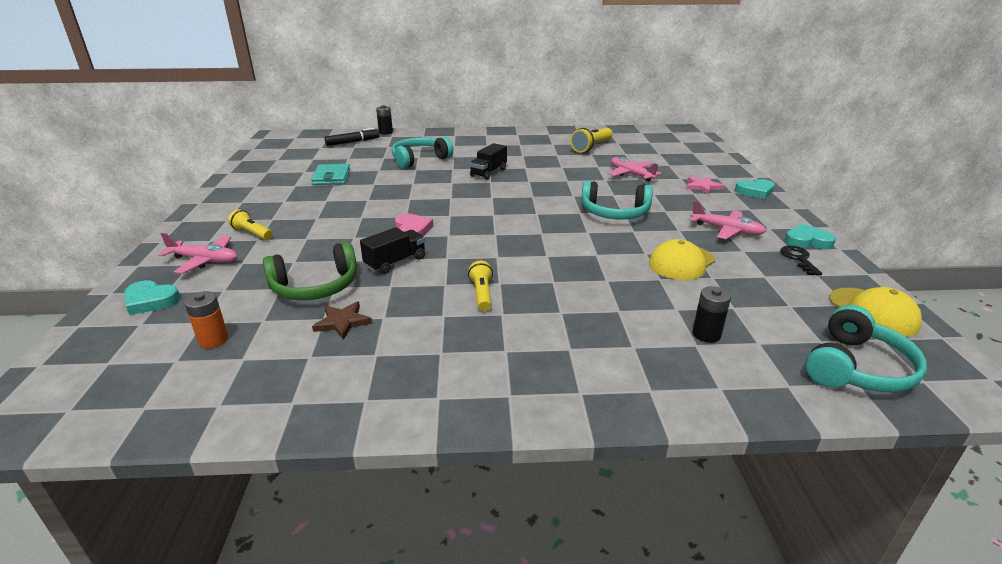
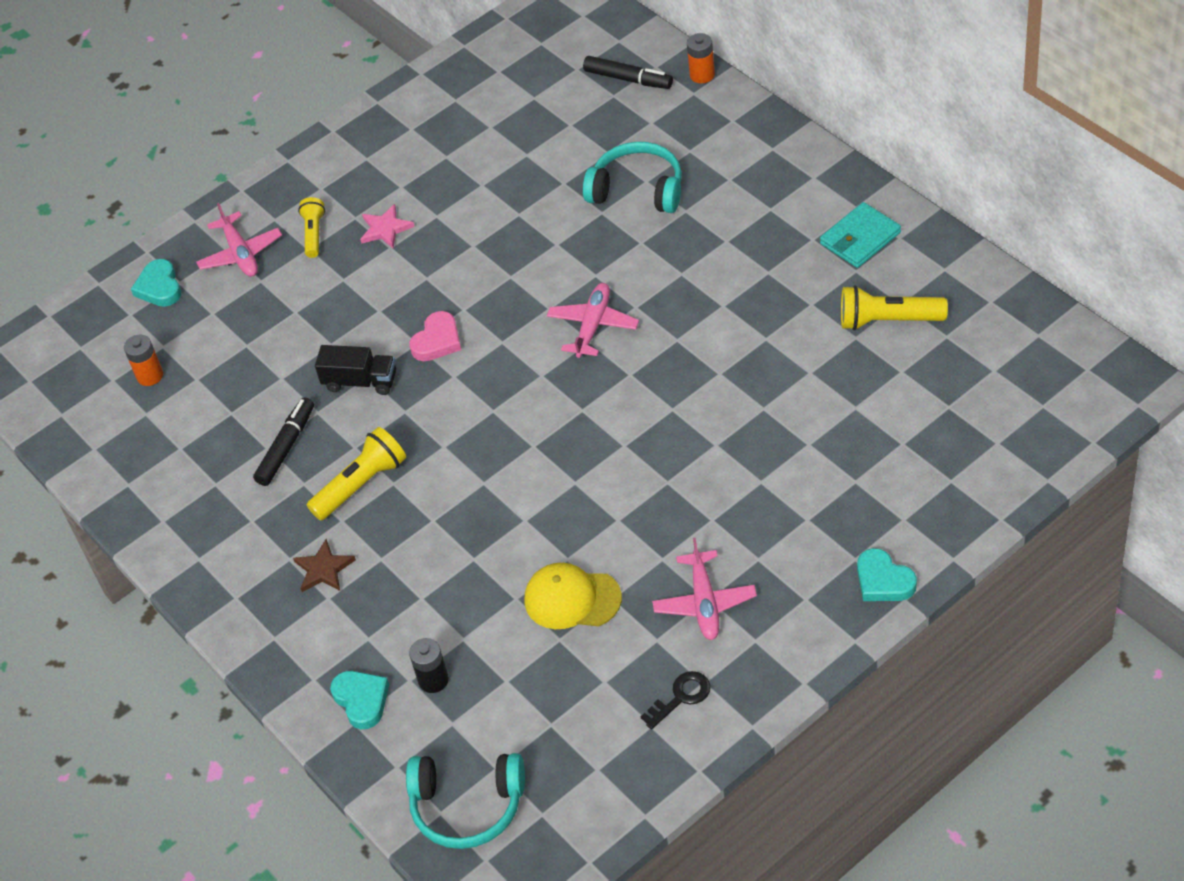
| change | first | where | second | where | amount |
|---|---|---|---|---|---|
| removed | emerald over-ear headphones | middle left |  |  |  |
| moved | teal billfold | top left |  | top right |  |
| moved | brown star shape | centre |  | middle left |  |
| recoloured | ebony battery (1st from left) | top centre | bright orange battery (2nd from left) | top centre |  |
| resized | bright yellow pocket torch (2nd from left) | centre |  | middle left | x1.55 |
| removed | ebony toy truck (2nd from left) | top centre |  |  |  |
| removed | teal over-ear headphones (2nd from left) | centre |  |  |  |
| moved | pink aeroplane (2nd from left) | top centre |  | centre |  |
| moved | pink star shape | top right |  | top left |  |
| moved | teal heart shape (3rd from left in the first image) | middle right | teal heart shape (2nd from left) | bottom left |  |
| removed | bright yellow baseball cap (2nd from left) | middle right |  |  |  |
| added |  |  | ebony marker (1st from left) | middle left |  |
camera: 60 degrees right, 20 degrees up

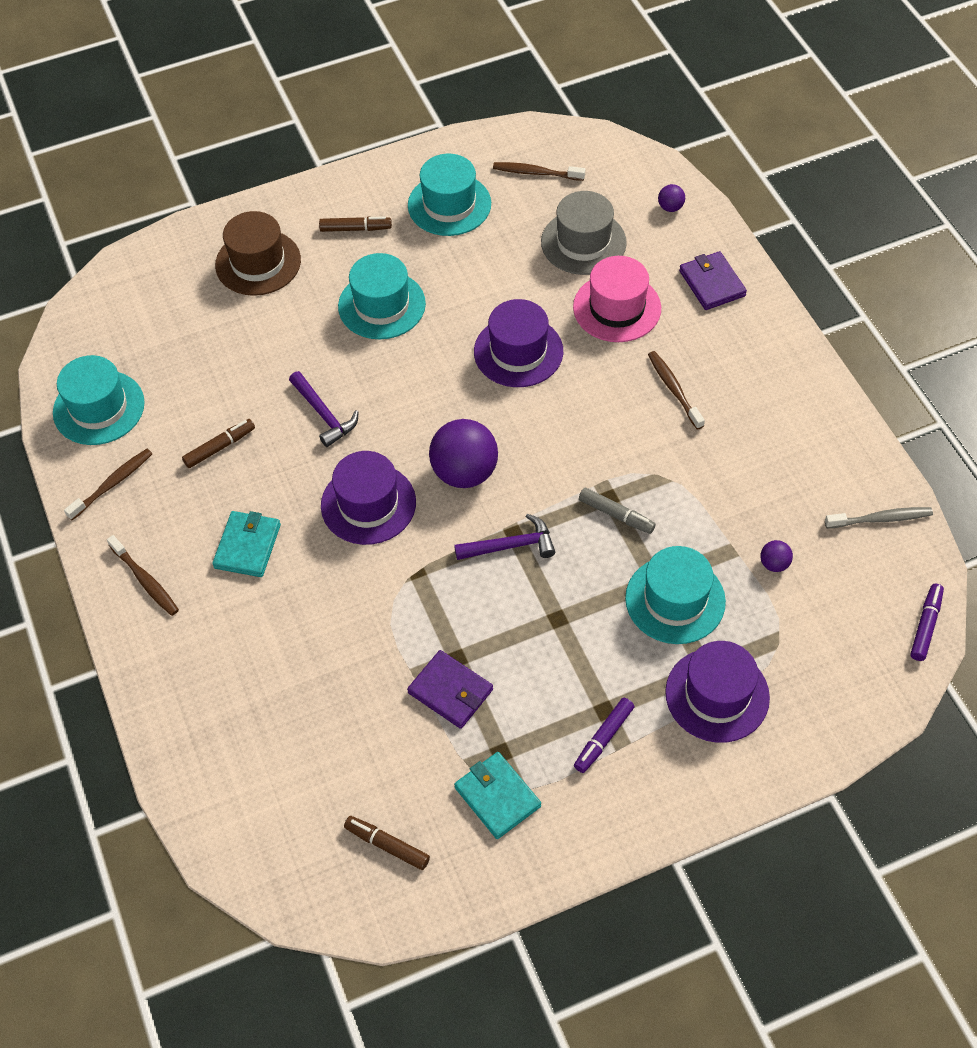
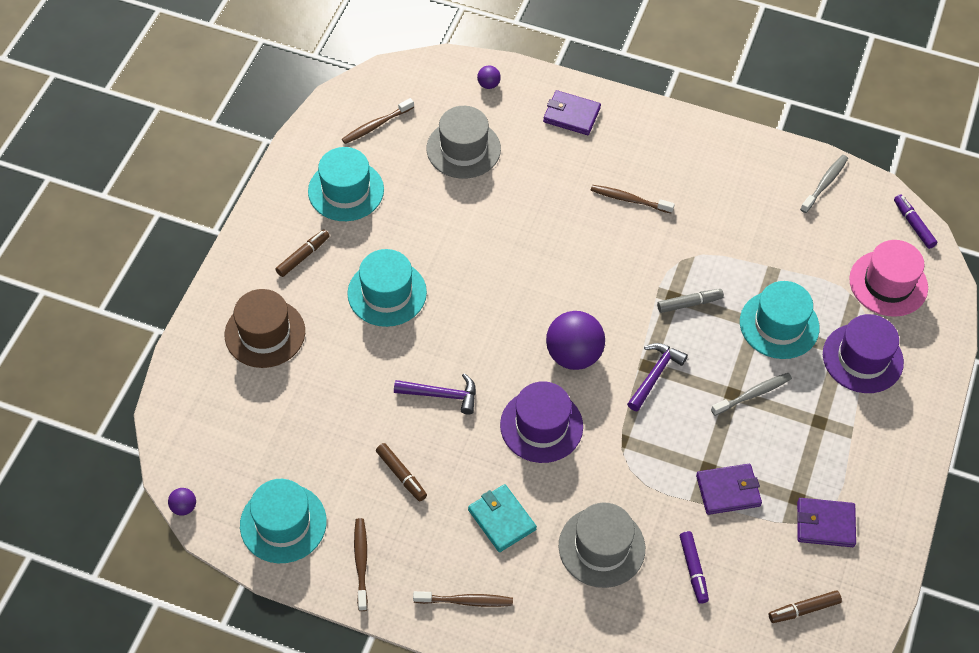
| change | first | where | second | where | amount |
|---|---|---|---|---|---|
| turned | brown marker (1st from left in the first image) | middle left | brown marker (2nd from left) | bottom centre | 135 degrees clockwise |
| recoloured | teal billfold (2nd from left) | bottom centre | purple billfold (3rd from left) | bottom right |  |
| removed | purple hat (2nd from left) | top centre |  |  |  |
| moved | pink hat | top centre |  | middle right |  |
| moved | purple marker (1st from left) | bottom centre |  | bottom right |  |
| moved | purple ball (3rd from left in the first image) | middle right | purple ball (1st from left) | bottom left |  |
| added |  |  | ash-grey hat (2nd from left) | bottom centre |  |
| added |  |  | ash-grey dental brush (1st from left) | middle right |  |
camera: 50 degrees left, 0 degrees up

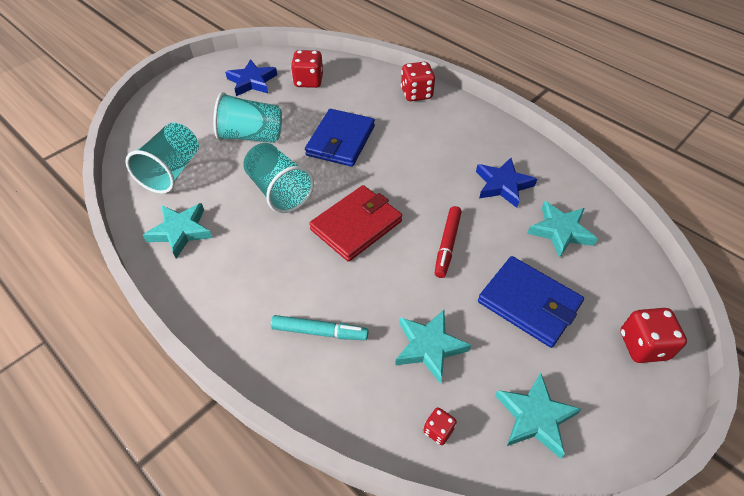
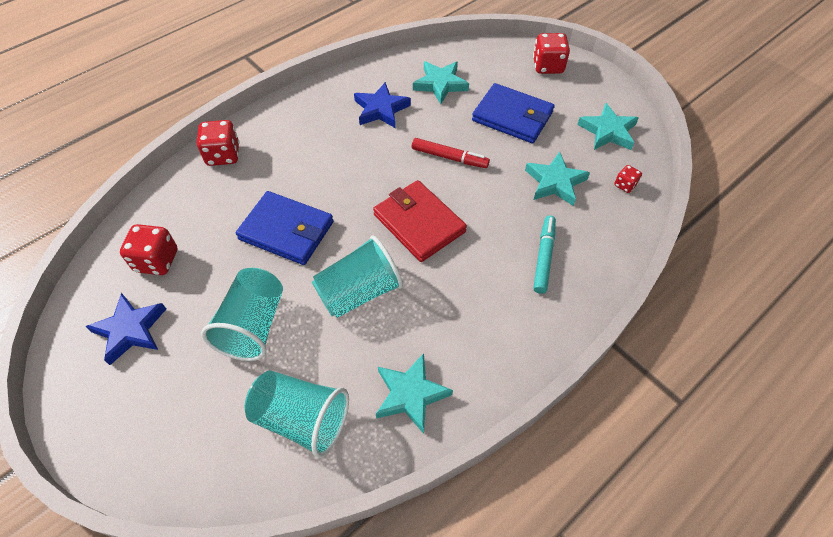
| change | first | where | second | where | amount |
|---|---|---|---|---|---|
| turned | royal blue billfold (2nd from left) | middle right |  | top centre | 75 degrees clockwise |
camera: 85 degrees left, 5 degrees up

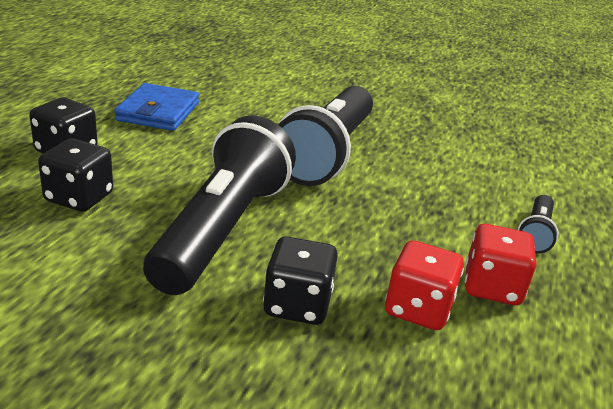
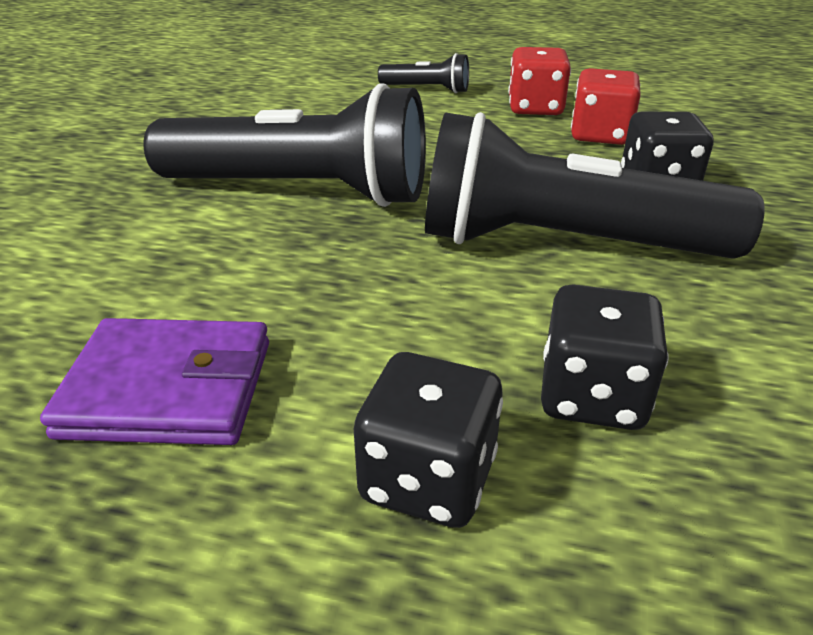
| change | first | where | second | where | amount |
|---|---|---|---|---|---|
| recoloured | royal blue billfold | top left | purple billfold | middle left |  |
camera: 95 degrees left, 5 degrees up

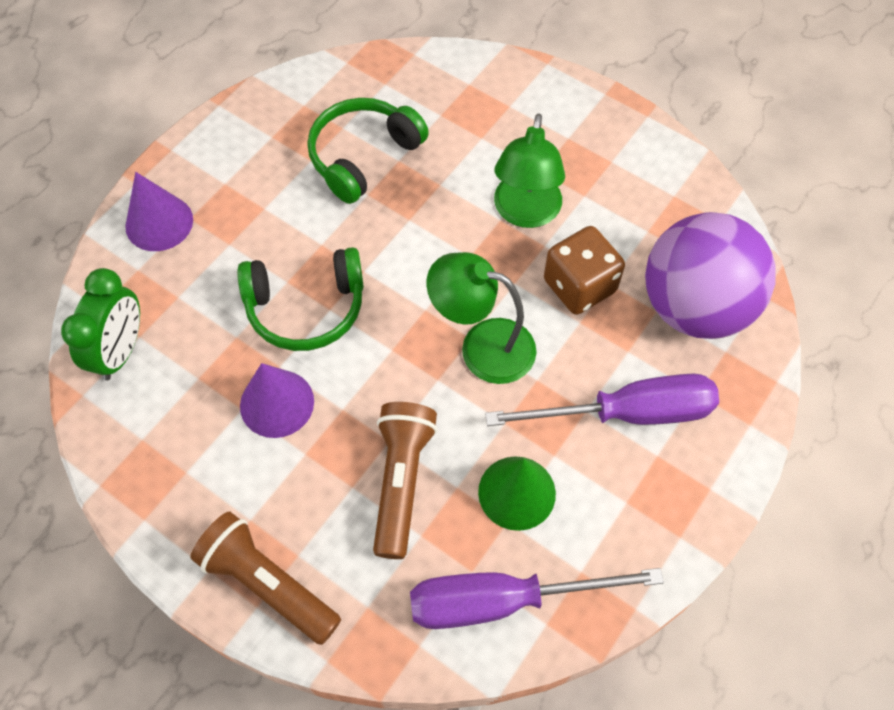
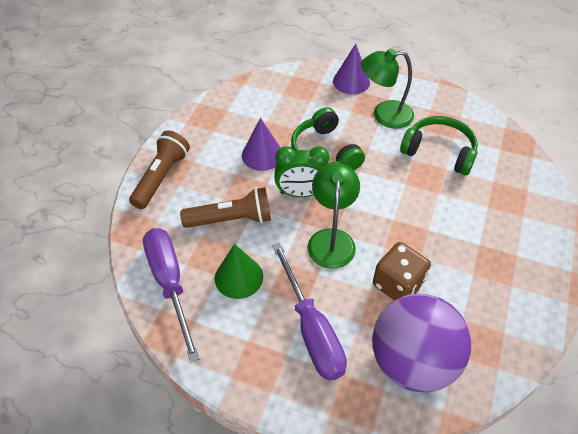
| change | first | where | second | where | amount |
|---|---|---|---|---|---|
| moved | emerald alarm clock | middle left |  | centre |  |
| moved | emerald reading lamp (2nd from left) | top centre |  | top right |  |
camera: 75 degrees right, 10 degrees down

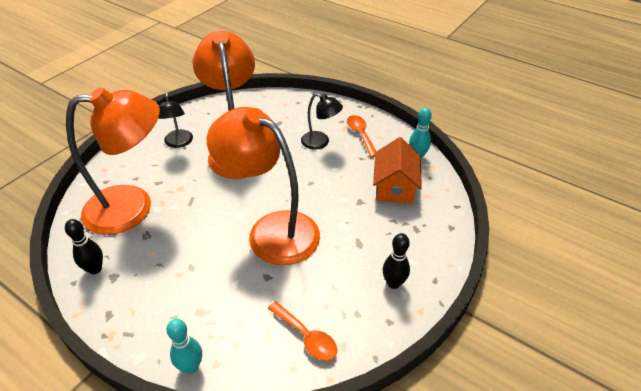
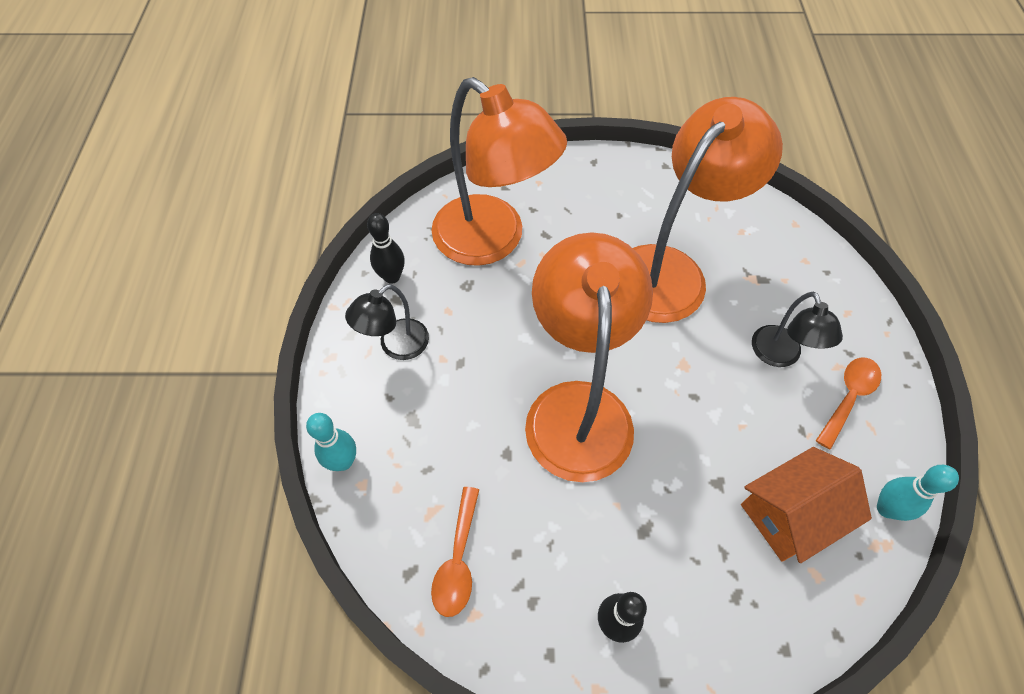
| change | first | where | second | where | amount |
|---|---|---|---|---|---|
| moved | ebony reading lamp (1st from left) | top left |  | centre |  |
camera: 55 degrees right, 15 degrees up

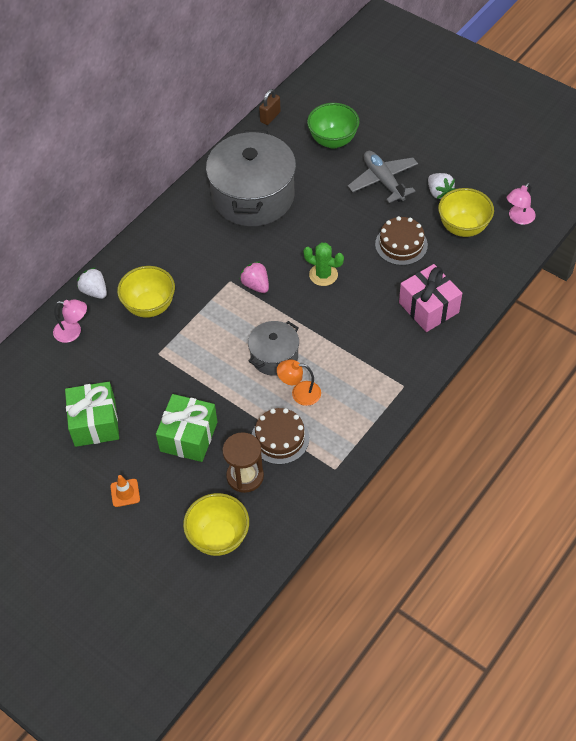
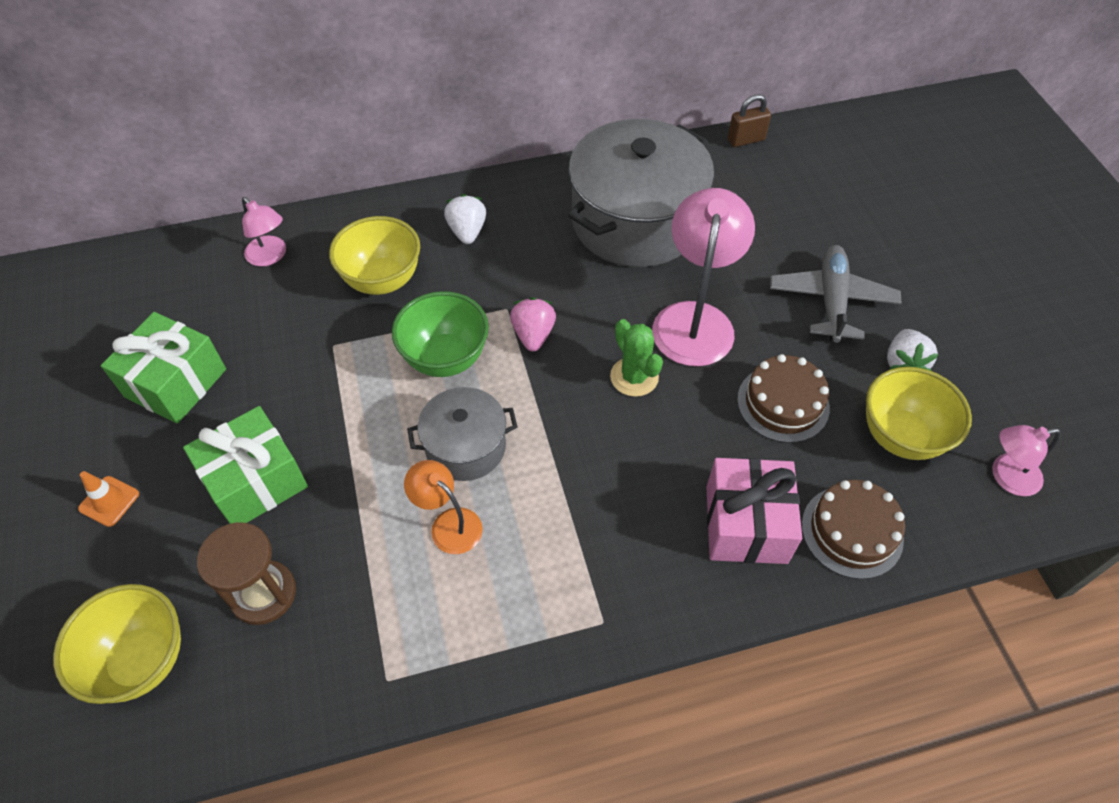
| change | first | where | second | where | amount |
|---|---|---|---|---|---|
| moved | snow-white berry (1st from left) | middle left |  | top centre |  |
| moved | brown gateau (1st from left in the first image) | centre | brown gateau (2nd from left) | middle right |  |
| moved | emerald bowl | top centre |  | centre |  |
| added |  |  | pink reading lamp (2nd from left) | centre |  |
camera: 35 degrees right, 0 degrees up

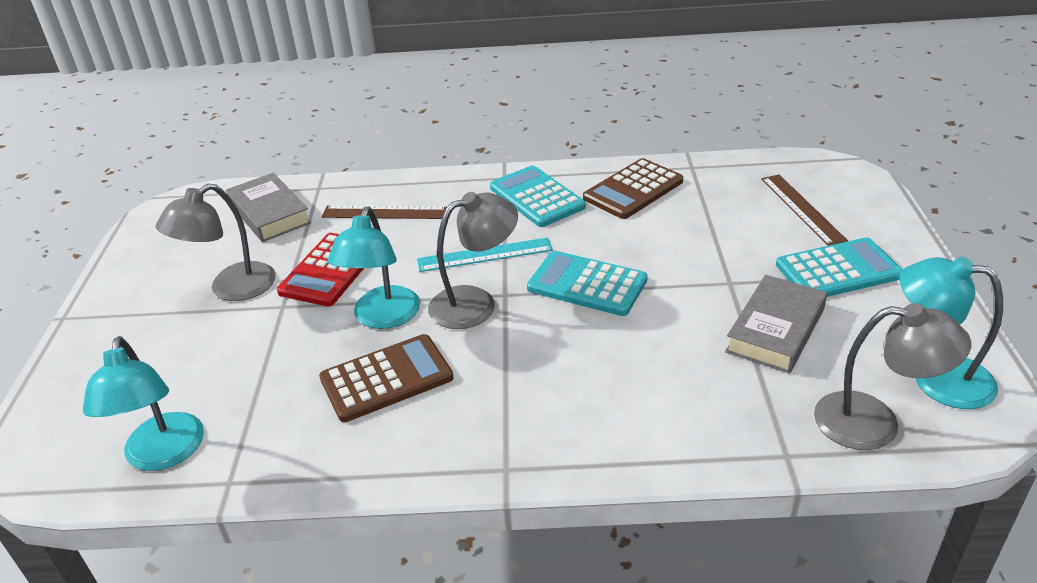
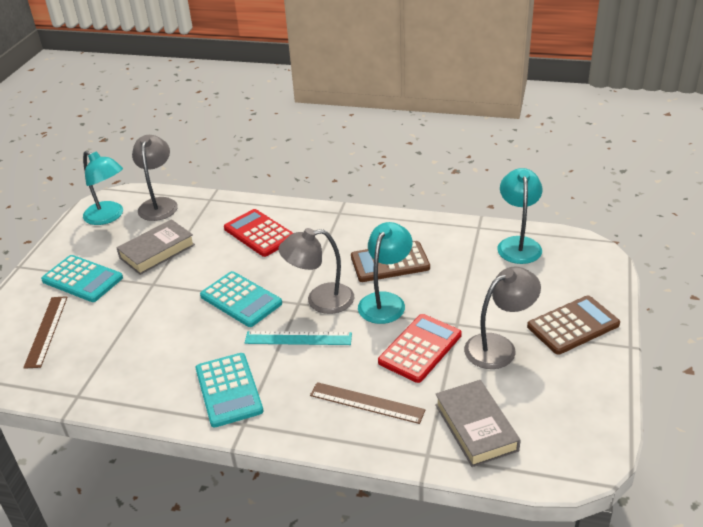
| change | first | where | second | where | amount |
|---|---|---|---|---|---|
| moved | brown pocket calculator (2nd from left) | top centre |  | middle right |  |
| turned | teal pocket calculator (3rd from left in the first image) | middle right | teal pocket calculator (1st from left) | middle left | 150 degrees counterclockwise |
| turned | ash-grey reading lamp (3rd from left in the first image) | middle right | ash-grey reading lamp (1st from left) | middle left | 60 degrees clockwise |
| added |  |  | crimson pocket calculator (1st from left) | centre |  |
camera: 165 degrees left, 0 degrees up

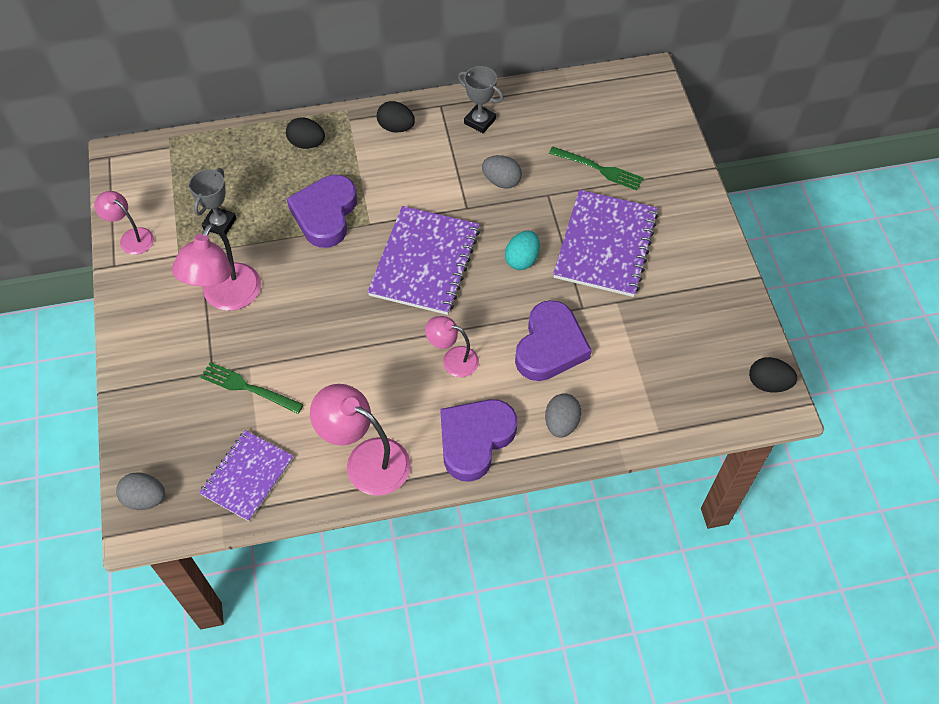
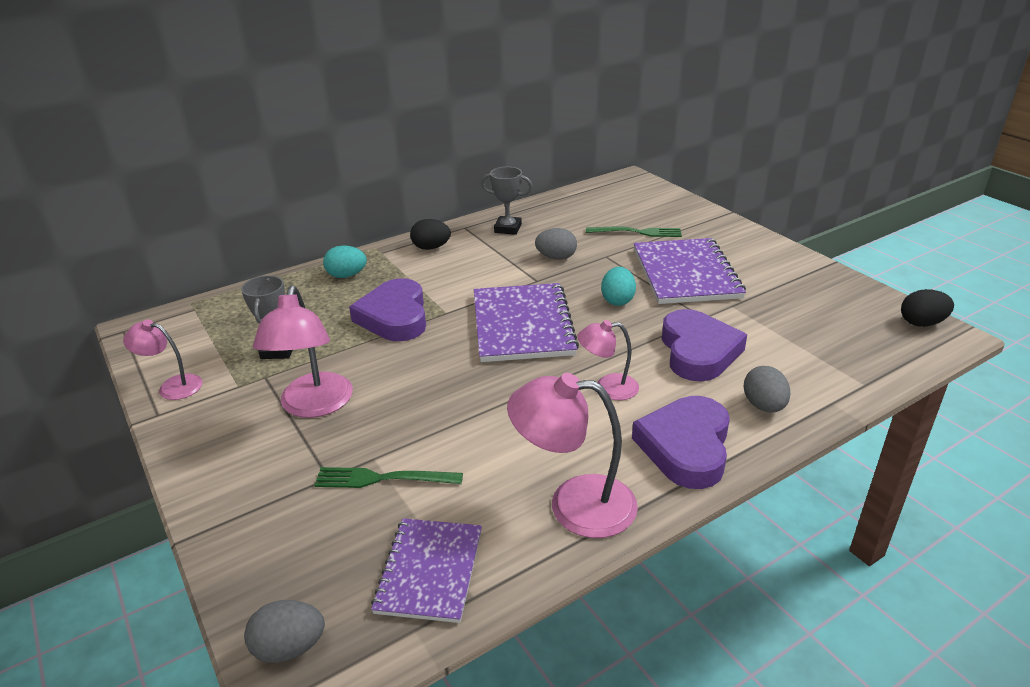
| change | first | where | second | where | amount |
|---|---|---|---|---|---|
| recoloured | ebony egg shape (1st from left) | top left | teal egg shape (1st from left) | centre |  |
camera: 20 degrees left, 25 degrees down

